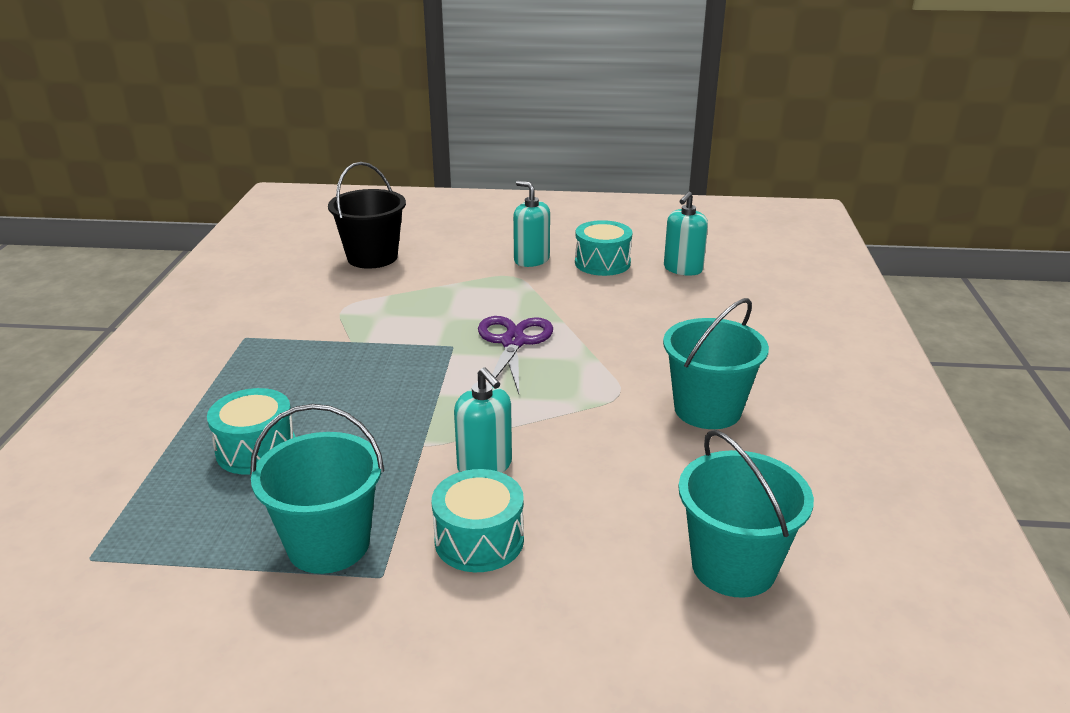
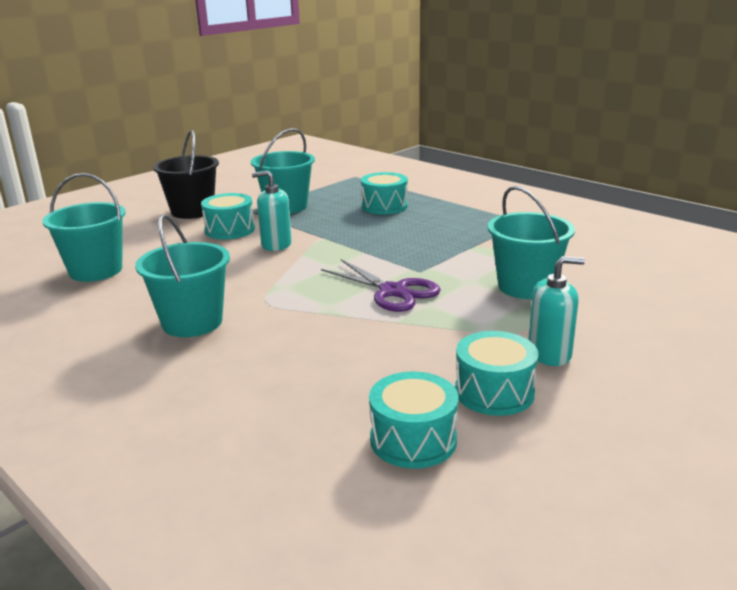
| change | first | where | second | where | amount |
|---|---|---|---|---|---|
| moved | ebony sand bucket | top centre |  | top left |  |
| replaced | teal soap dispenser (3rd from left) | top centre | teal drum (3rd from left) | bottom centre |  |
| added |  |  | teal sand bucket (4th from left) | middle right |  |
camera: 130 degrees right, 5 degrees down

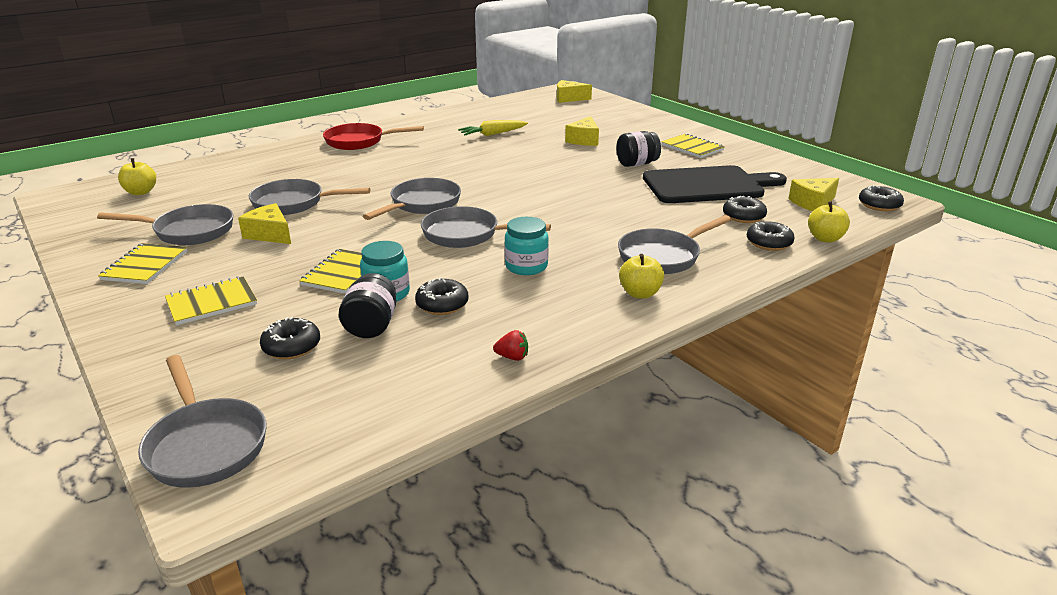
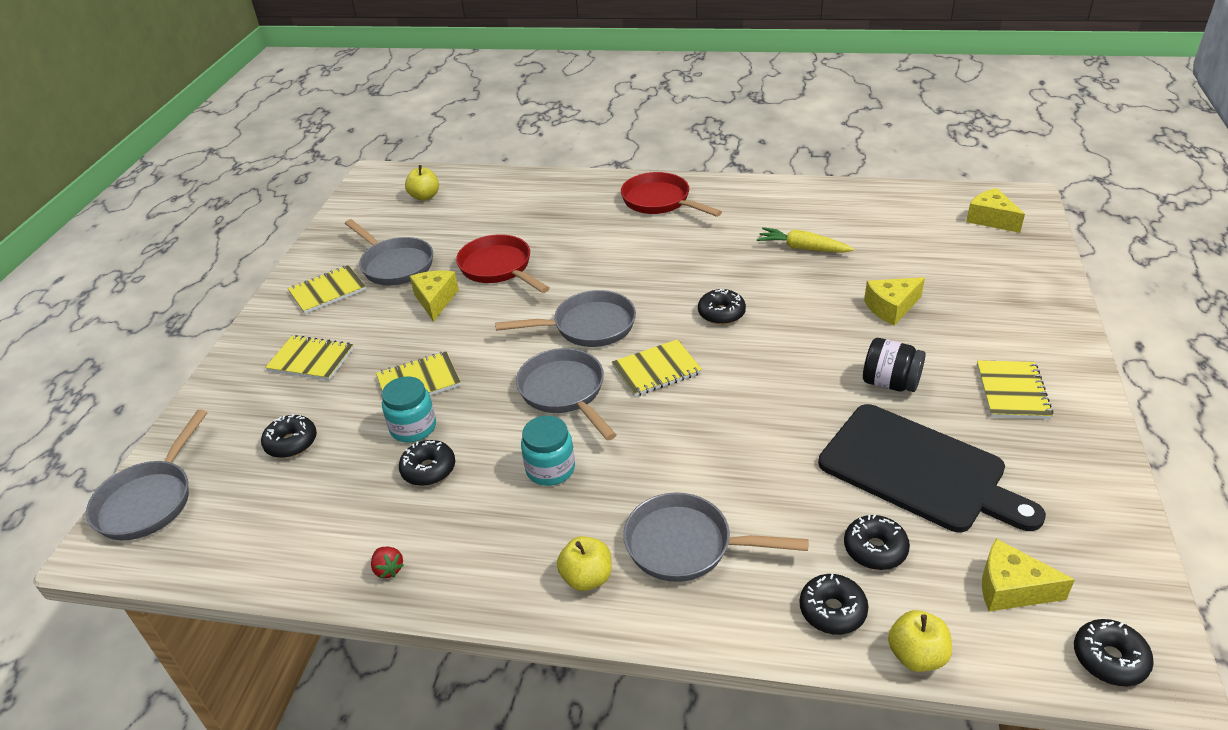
| change | first | where | second | where | amount |
|---|---|---|---|---|---|
| recoloured | ash-grey pan (3rd from left) | top left | crimson pan (1st from left) | centre |  |
| removed | ebony preserve jar (1st from left) | centre |  |  |  |
| added |  |  | bright yellow exercise book (4th from left) | centre |  |
| added |  |  | ebony donut (3rd from left) | centre |  |
camera: 50 degrees right, 10 degrees up

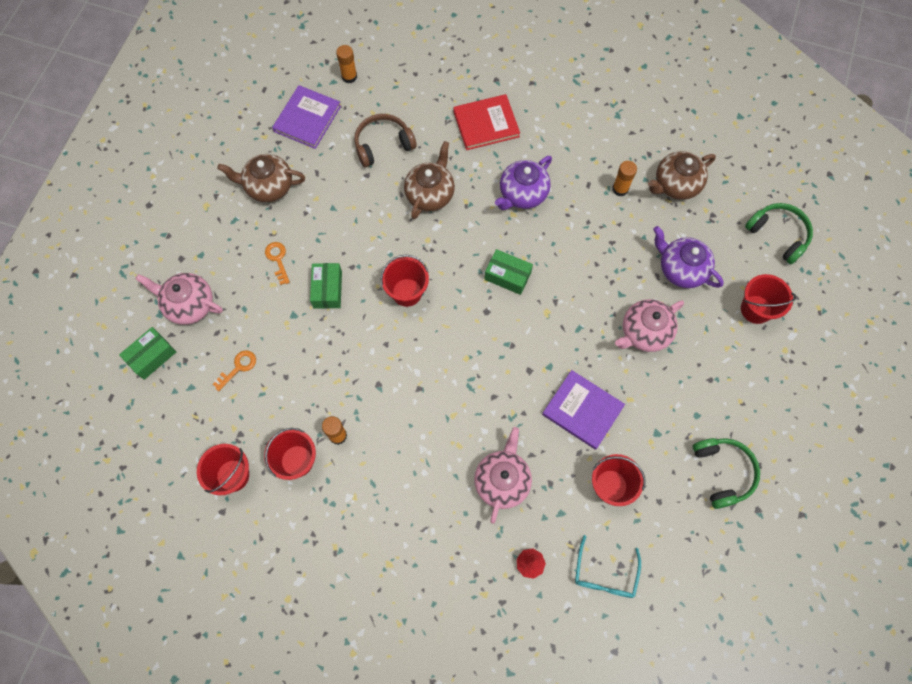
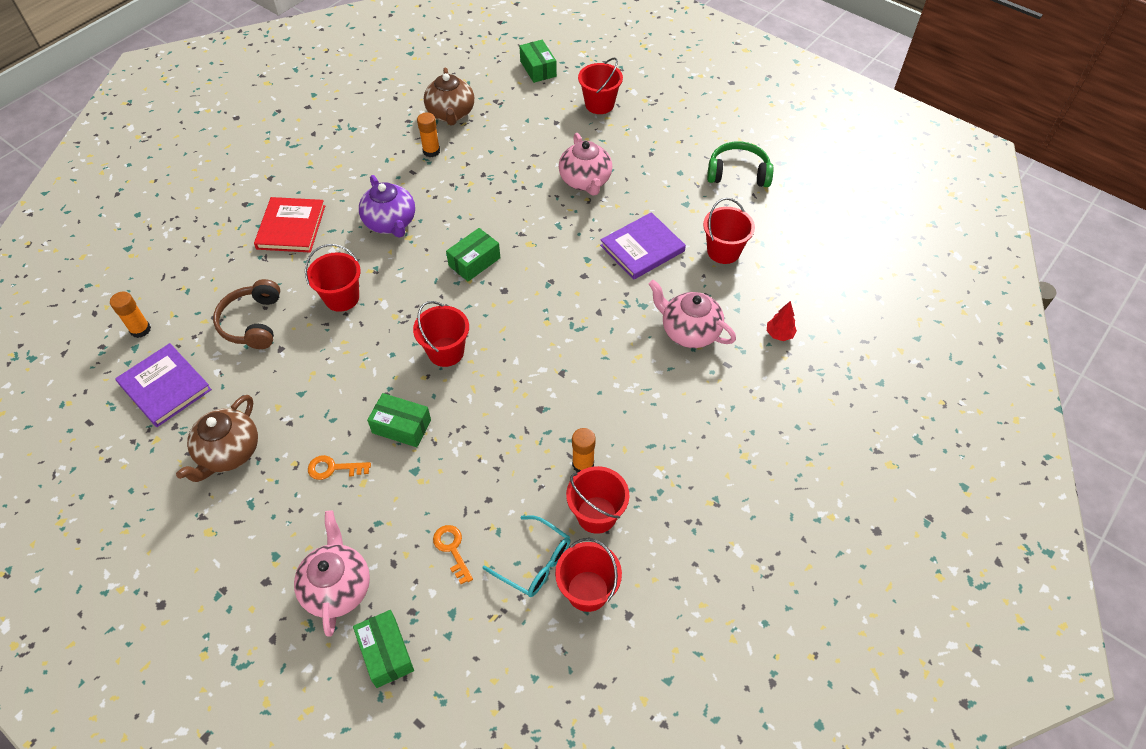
| change | first | where | second | where | amount |
|---|---|---|---|---|---|
| turned | pink china teapot (1st from left) | middle left |  | bottom left | 135 degrees clockwise |
| replaced | brown china teapot (2nd from left) | top centre | crimson sand bucket (1st from left) | middle left |  |
| moved | teal eyeglasses | bottom right |  | bottom centre |  |
| removed | purple china teapot (2nd from left) | middle right |  |  |  |
| replaced | emerald over-ear headphones (2nd from left) | middle right | emerald parcel (4th from left) | top centre |  |
camera: 70 degrees left, 15 degrees down

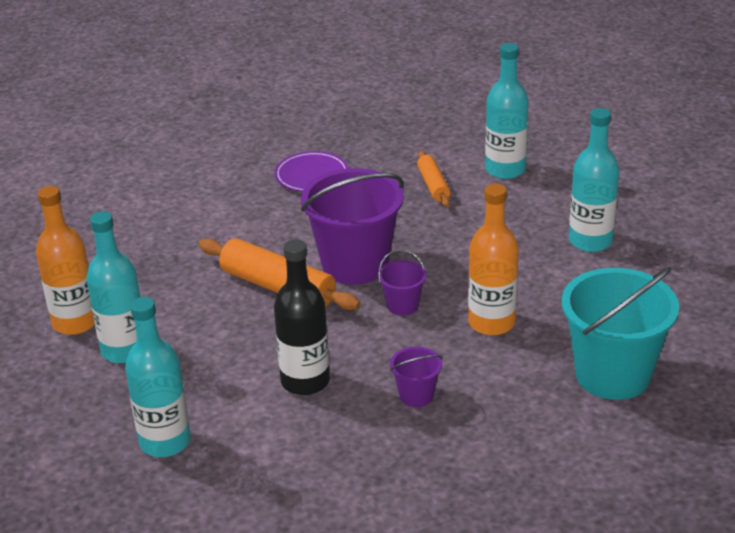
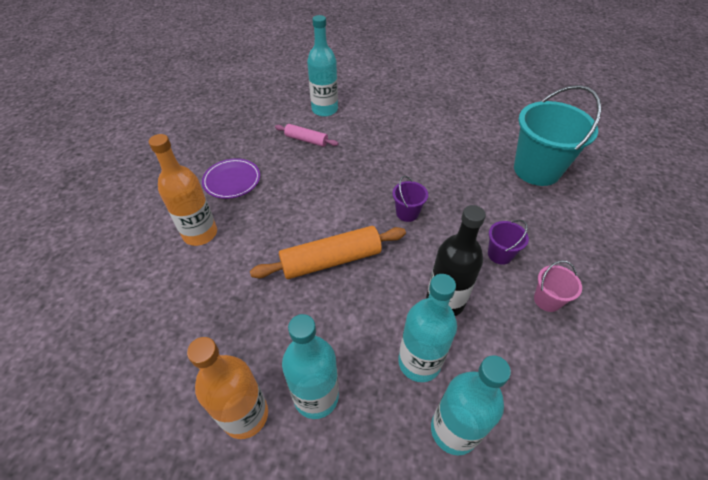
| change | first | where | second | where | amount |
|---|---|---|---|---|---|
| removed | purple sand bucket (1st from left) | centre |  |  |  |
| recoloured | bright orange rolling pin (2nd from left) | centre | pink rolling pin | top centre |  |
| moved | bright orange flask (2nd from left in the first image) | middle right | bright orange flask (1st from left) | middle left |  |
| moved | teal flask (4th from left in the first image) | middle right | teal flask (3rd from left) | bottom centre |  |
| added |  |  | pink sand bucket | middle right |  |
camera: 55 degrees left, 15 degrees up

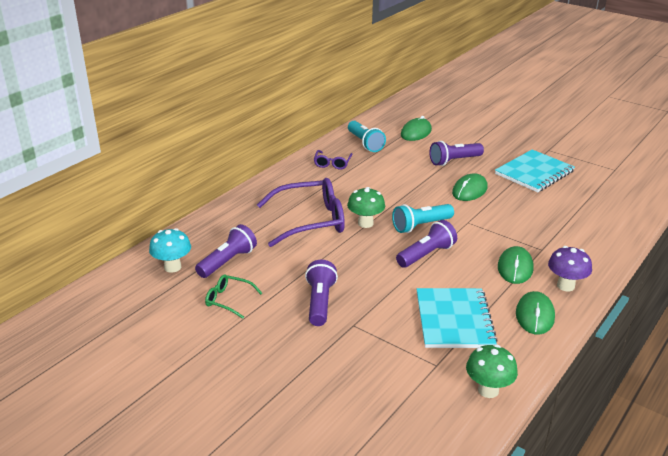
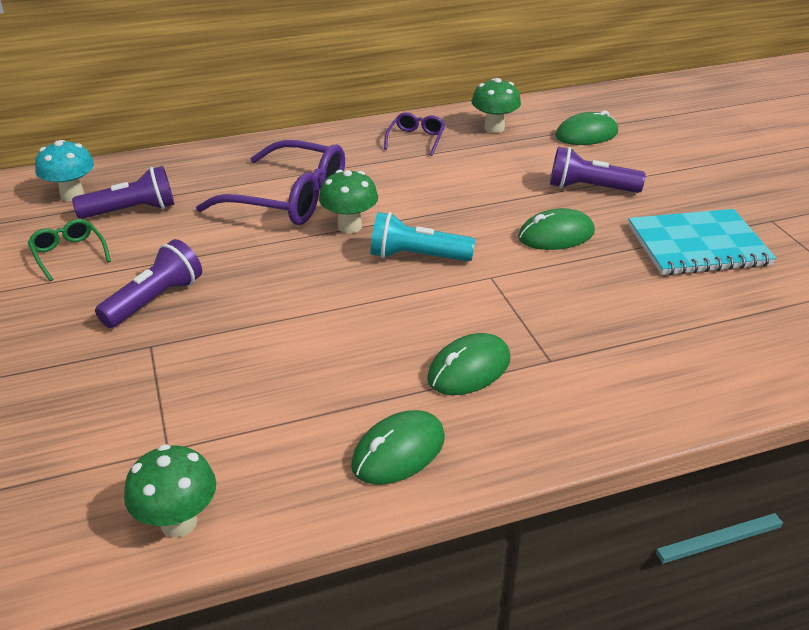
| change | first | where | second | where | amount |
|---|---|---|---|---|---|
| turned | purple eyeglasses (2nd from left) | centre |  | top centre | 150 degrees clockwise |
| replaced | teal pocket torch (1st from left) | top centre | emerald mushroom (3rd from left) | top centre |  |
| removed | purple pocket torch (3rd from left) | centre |  |  |  |
| removed | teal exercise book (1st from left) | bottom right |  |  |  |
| removed | purple mushroom | middle right |  |  |  |
camera: 35 degrees right, 5 degrees up

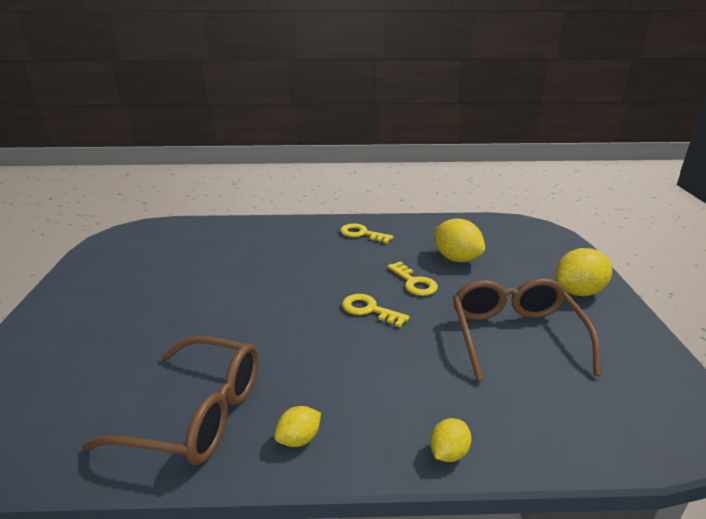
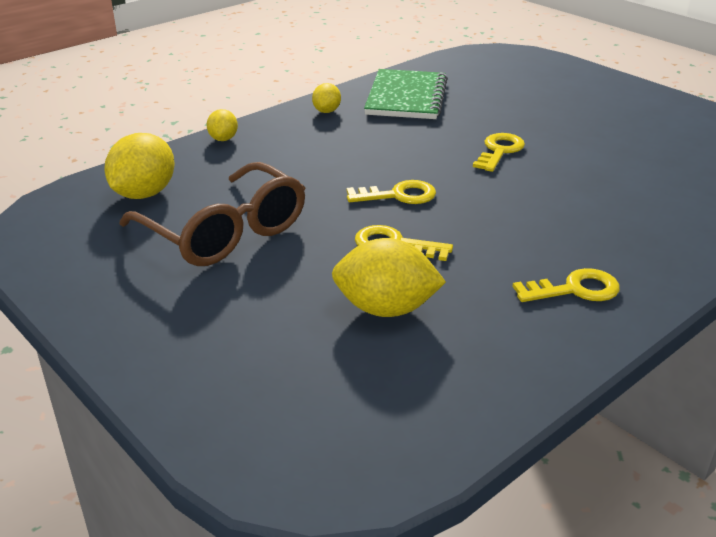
| change | first | where | second | where | amount |
|---|---|---|---|---|---|
| replaced | brown eyeglasses (1st from left) | bottom left | emerald exercise book | top centre |  |
| moved | bright yellow citrus fruit (4th from left in the first image) | middle right | bright yellow citrus fruit (1st from left) | top left |  |
| added |  |  | bright yellow key (3rd from left) | top right |  |
camera: 140 degrees right, 5 degrees up

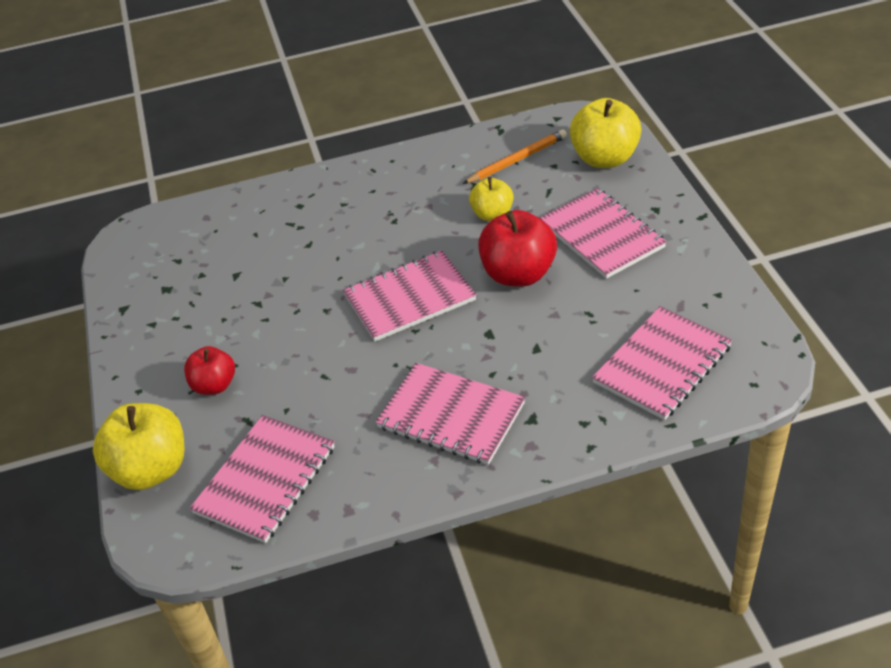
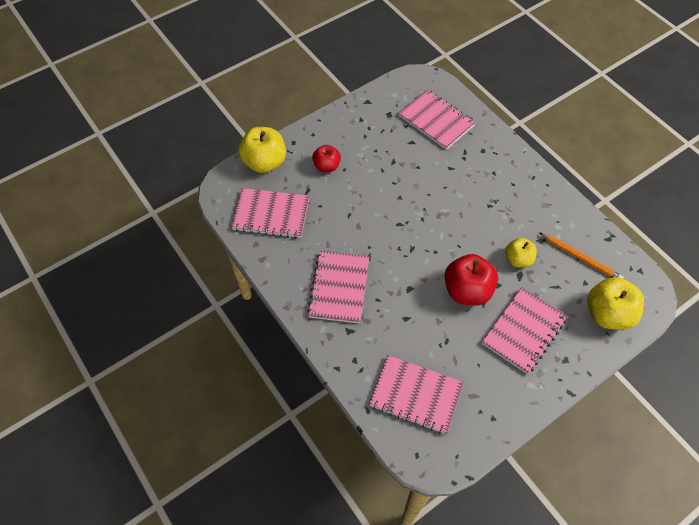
| change | first | where | second | where | amount |
|---|---|---|---|---|---|
| moved | pink exercise book (2nd from left in the first image) | centre | pink exercise book (4th from left) | top centre |  |
camera: 65 degrees right, 15 degrees up

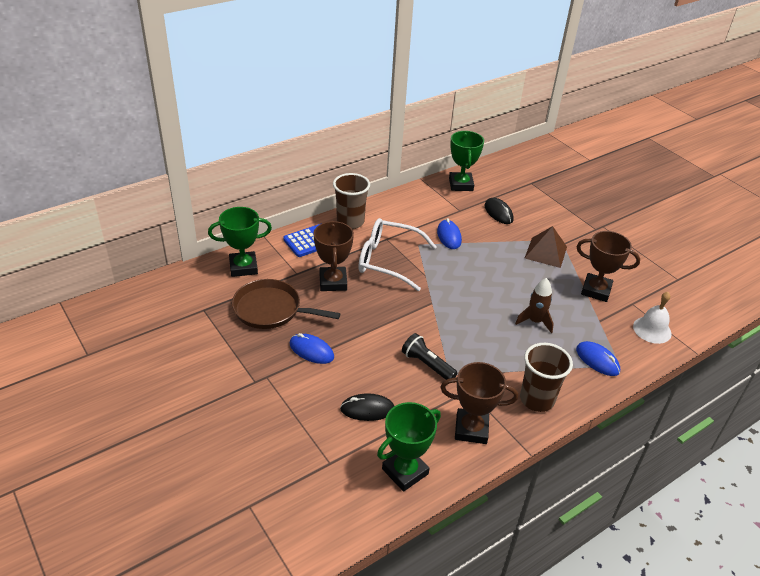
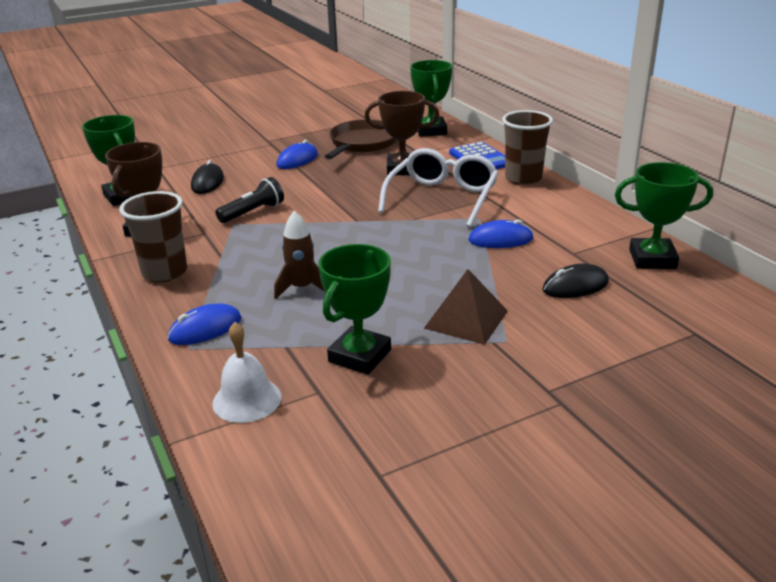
| change | first | where | second | where | amount |
|---|---|---|---|---|---|
| recoloured | brown prize cup (3rd from left) | middle right | emerald prize cup (2nd from left) | centre |  |
camera: 100 degrees right, 10 degrees down

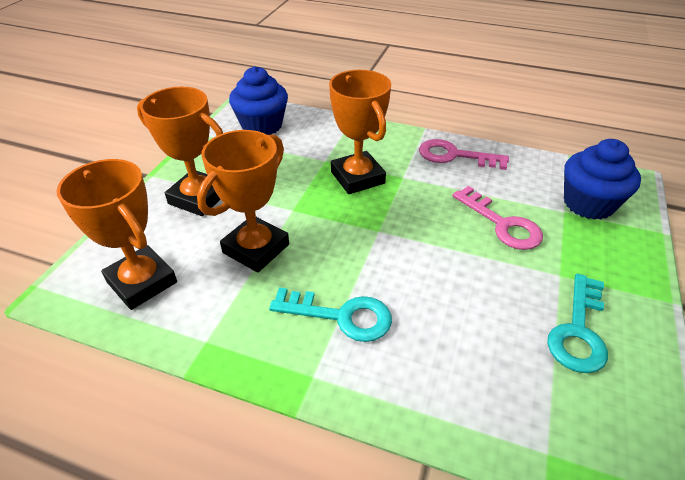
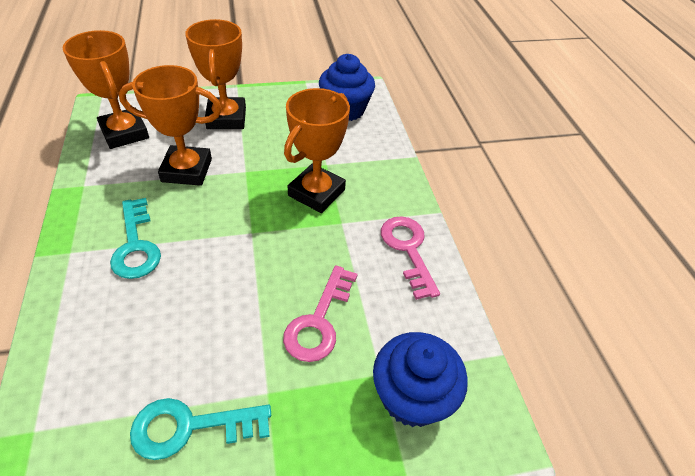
| change | first | where | second | where | amount |
|---|---|---|---|---|---|
| turned | bright orange prize cup (1st from left) | middle left |  | top left | 45 degrees counterclockwise |
camera: 55 degrees right, 5 degrees up

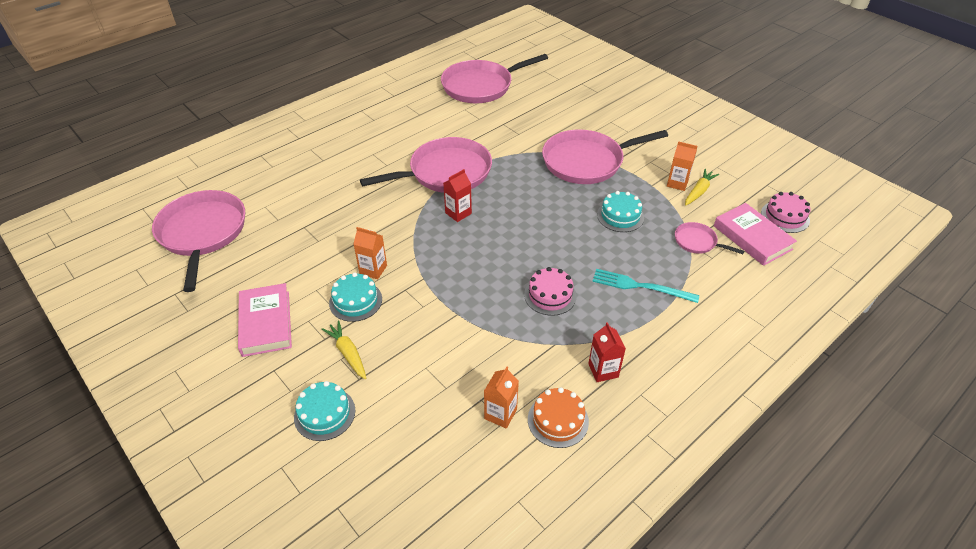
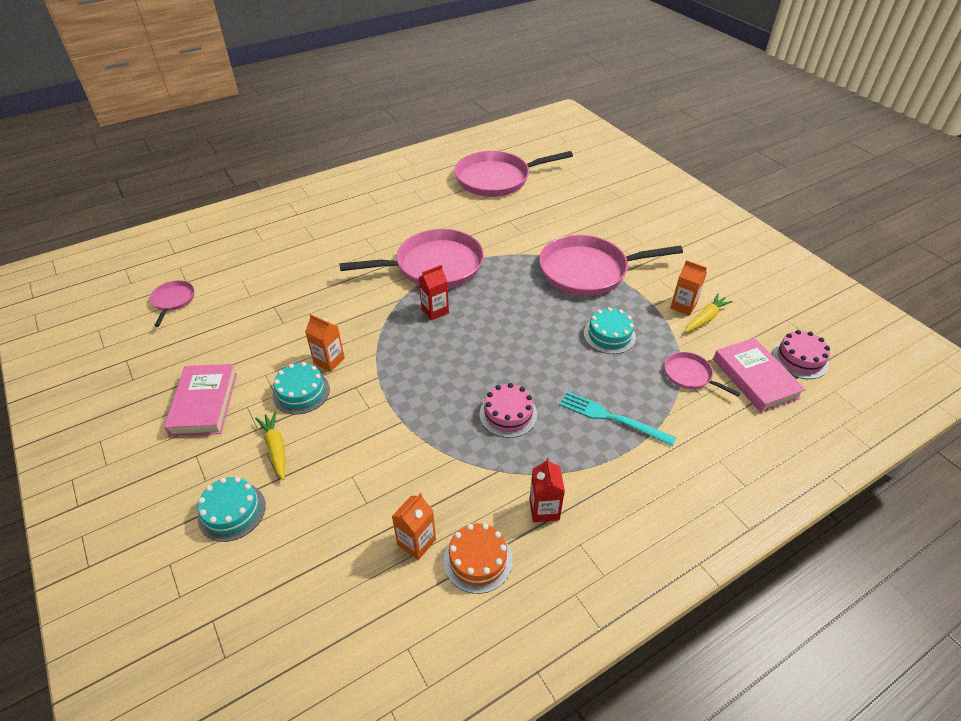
| change | first | where | second | where | amount |
|---|---|---|---|---|---|
| resized | pink pan (1st from left) | middle left |  | middle left | x0.46 |
camera: 10 degrees right, 0 degrees up

